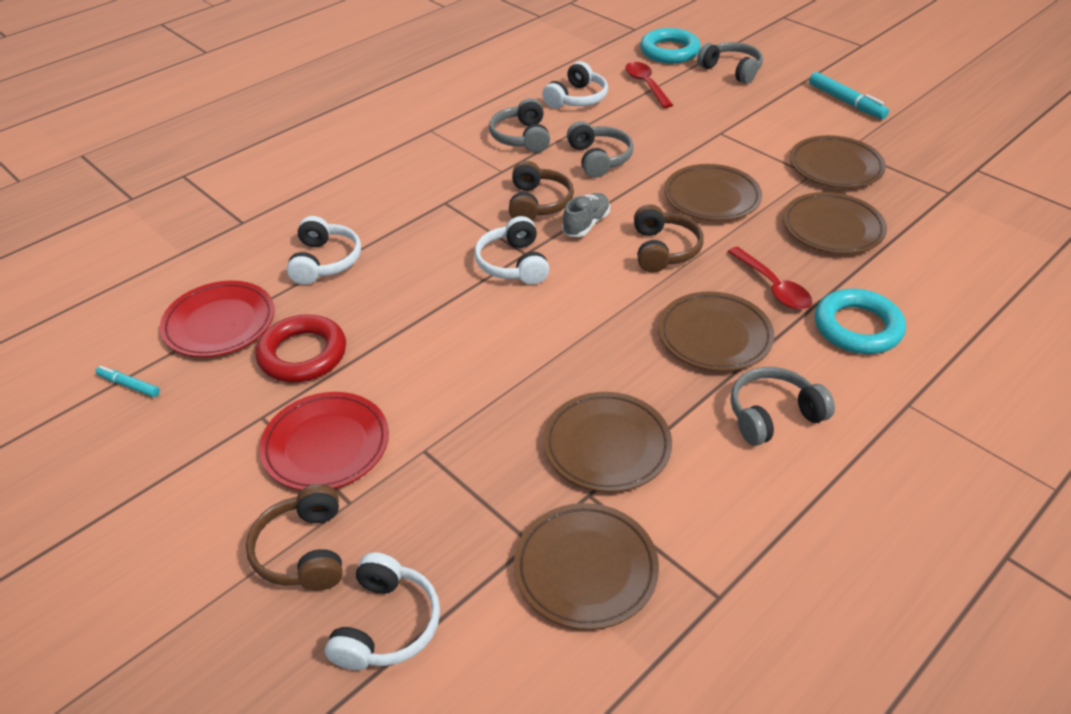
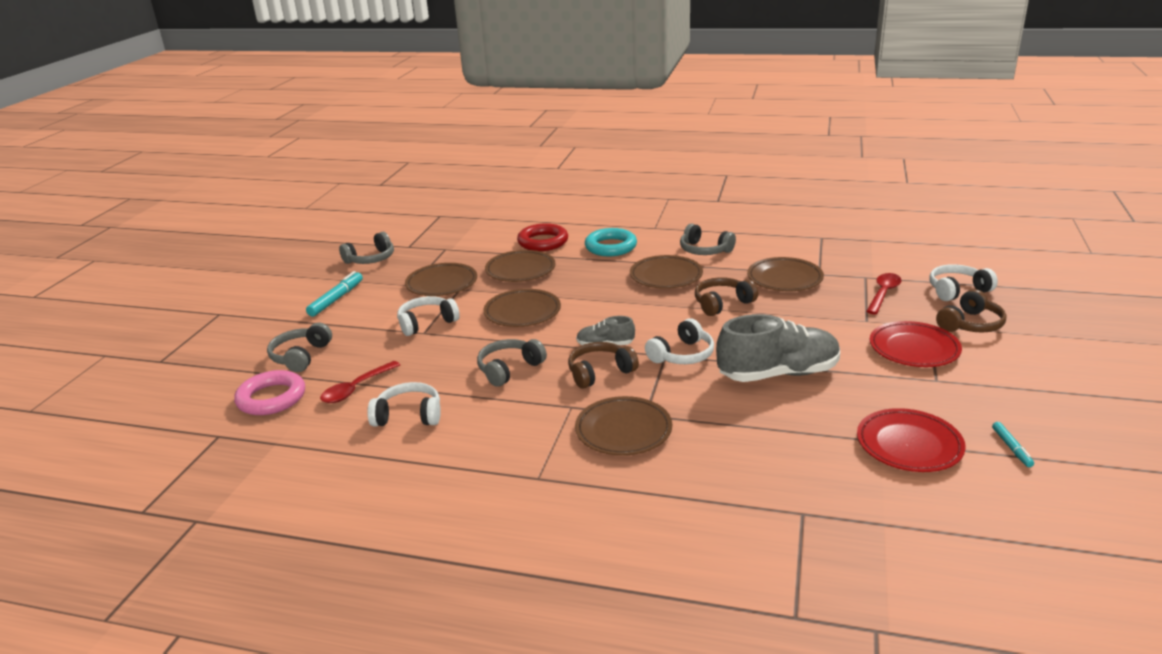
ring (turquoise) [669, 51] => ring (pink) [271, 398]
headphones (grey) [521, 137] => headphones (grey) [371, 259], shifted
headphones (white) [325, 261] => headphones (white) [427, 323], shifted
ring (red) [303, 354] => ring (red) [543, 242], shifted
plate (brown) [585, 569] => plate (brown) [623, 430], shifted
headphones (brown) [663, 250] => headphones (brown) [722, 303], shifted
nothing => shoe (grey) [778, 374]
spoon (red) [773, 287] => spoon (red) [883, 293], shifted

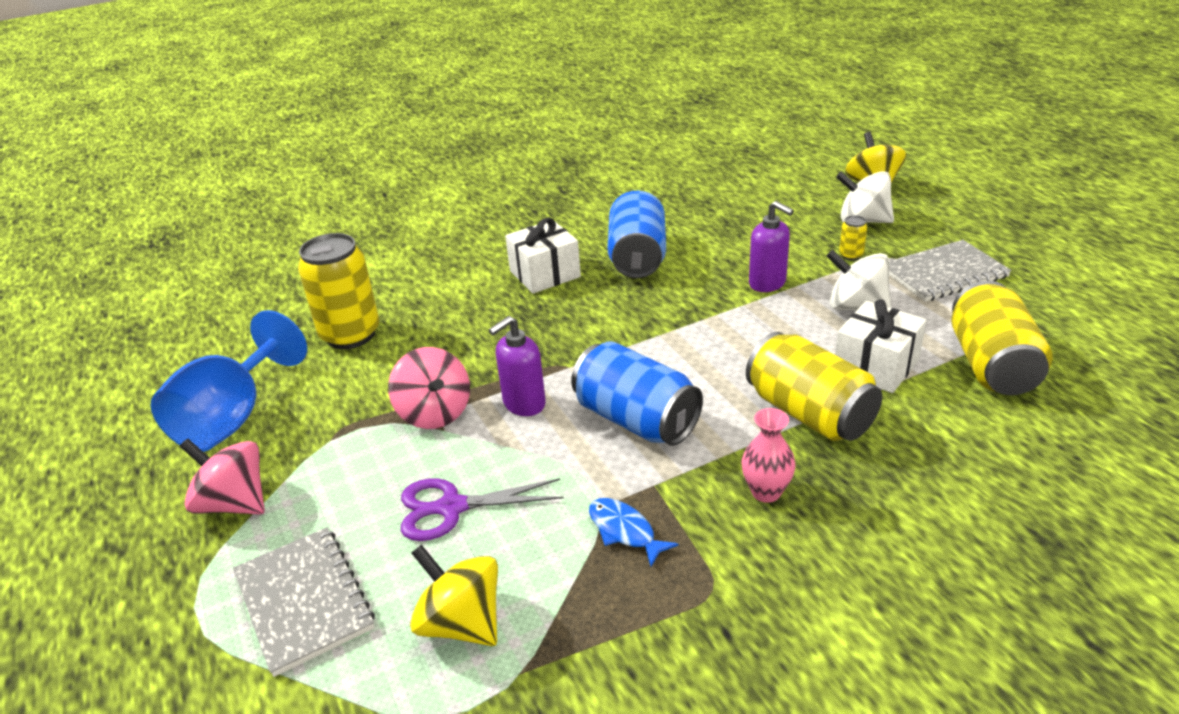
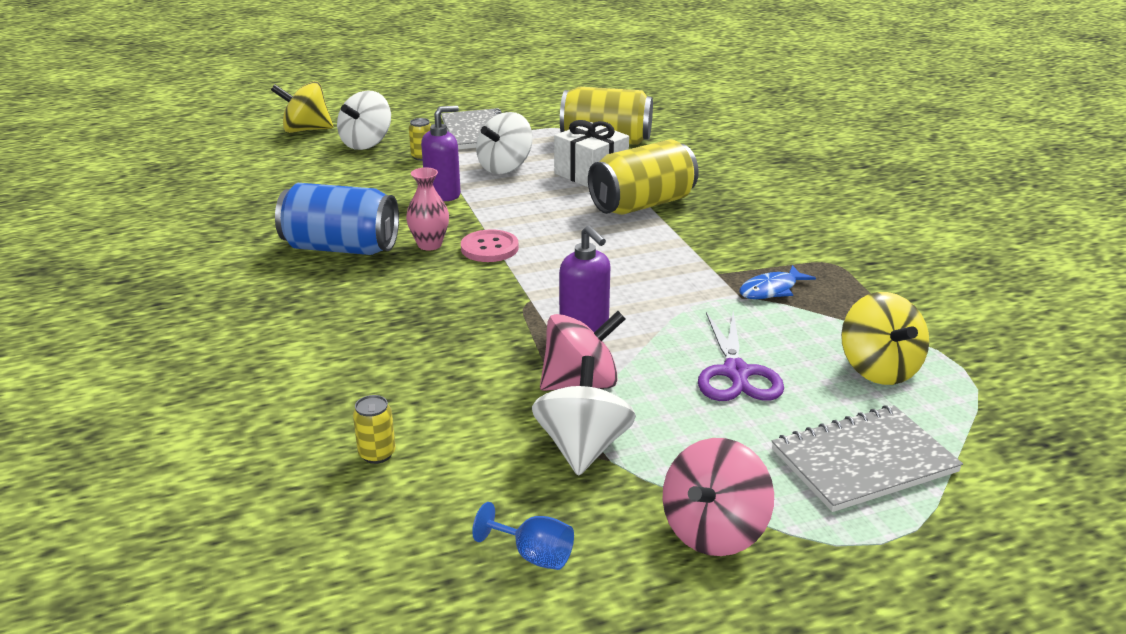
can (yellow) [350, 335] => can (yellow) [377, 454], x0.42
vase (pink) [766, 492] => vase (pink) [429, 245], shifted
nothing => button (pink) [489, 248]
goblet (blue) [233, 418] => goblet (blue) [533, 555], x0.42
nothing => spinning top (white) [583, 447]
spinning top (yellow) [461, 623] => spinning top (yellow) [878, 369], 60 degrees counterclockwise
gift (white) [545, 274] => nothing
can (blue) [636, 420] => nothing

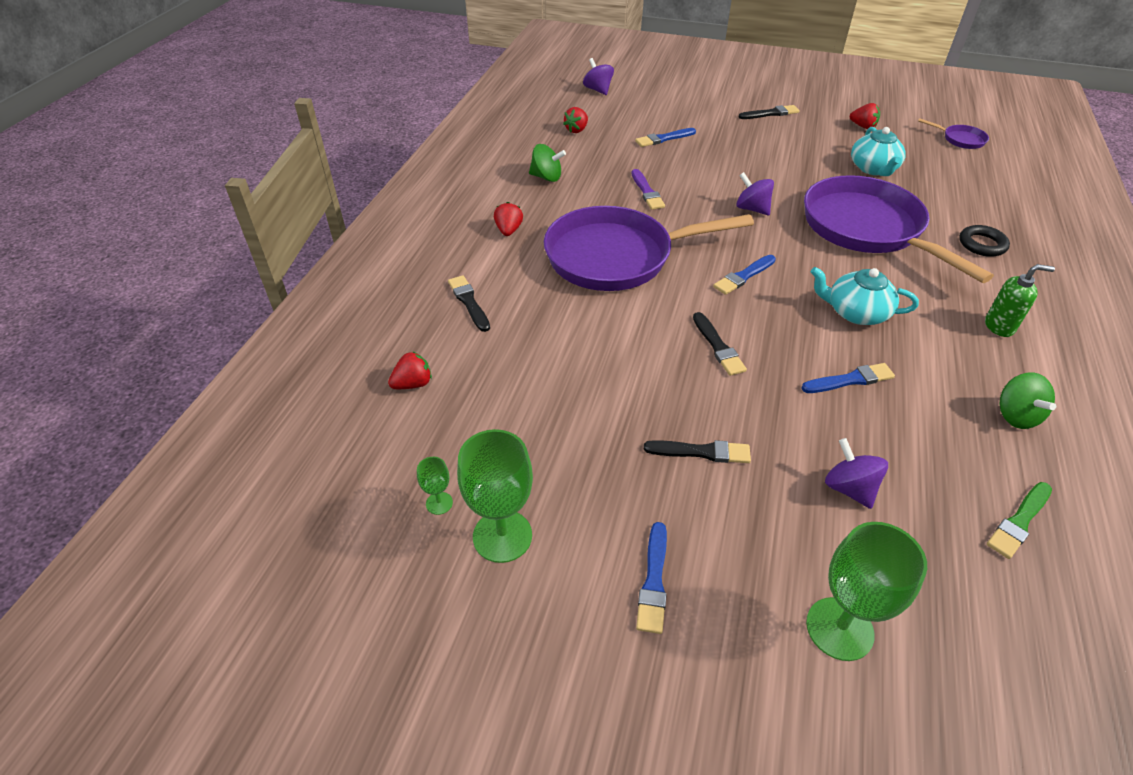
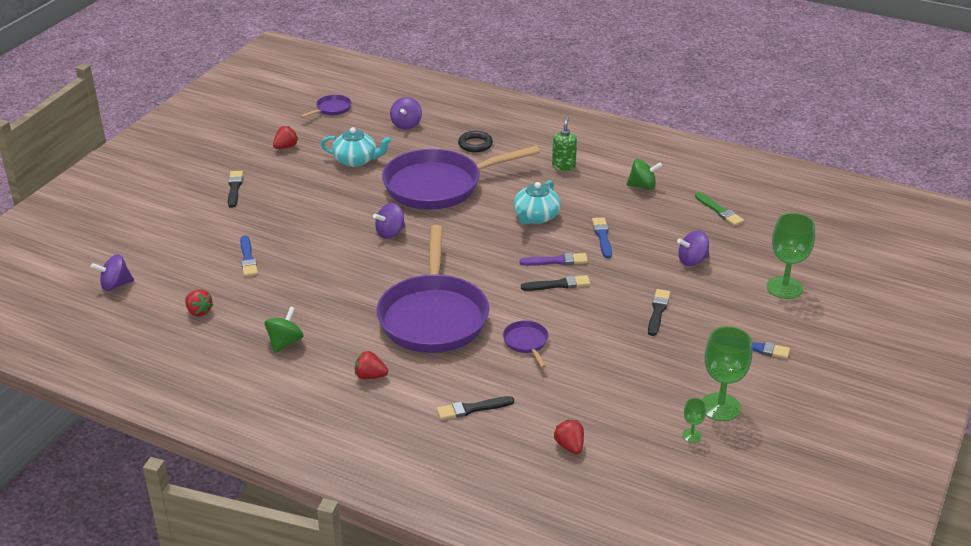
nothing => spinning top (purple) [406, 124]
nothing => pan (purple) [526, 342]
brush (purple) [647, 192] => brush (purple) [556, 261], shifted
brush (blue) [744, 276] => nothing

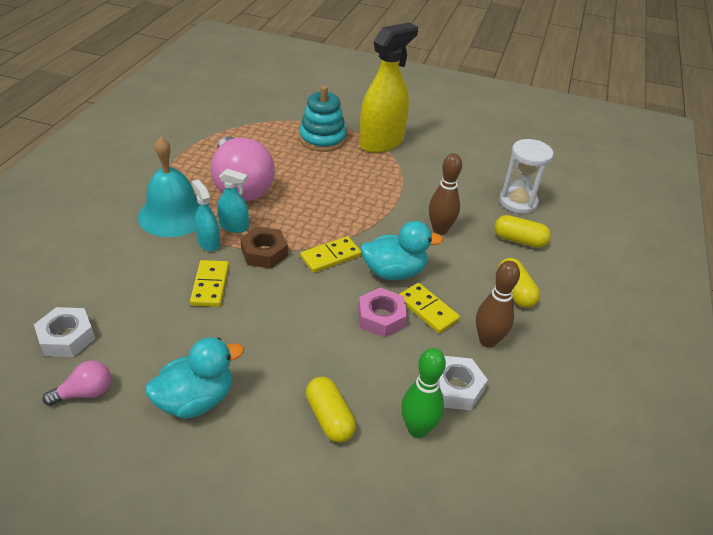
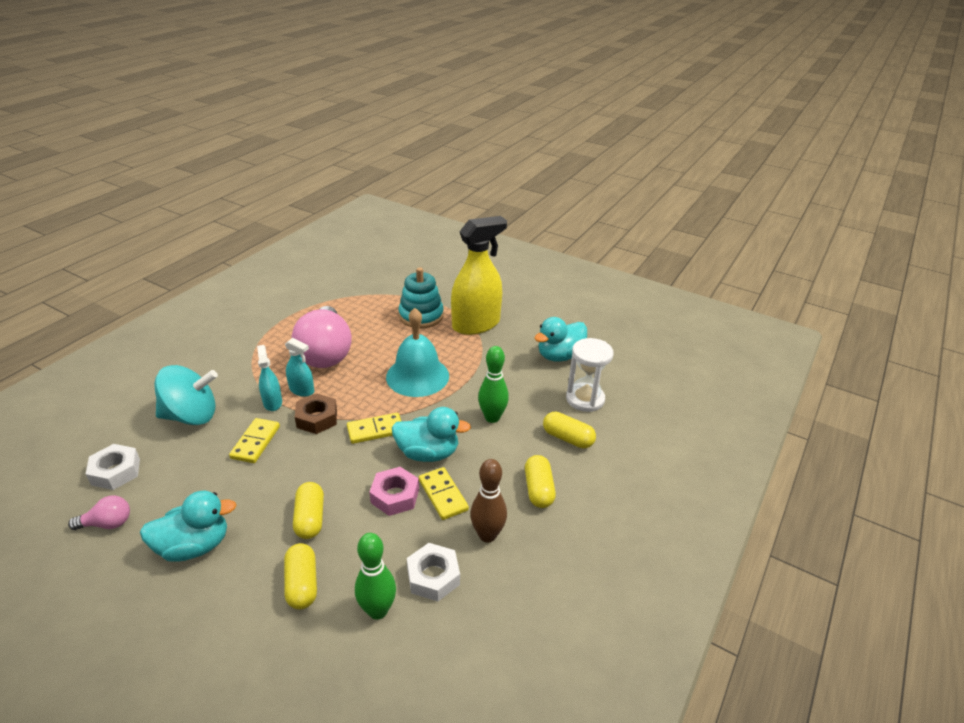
nothing => spinning top (turquoise) [191, 416]
nothing => capsule (yellow) [310, 518]
bell (turquoise) [173, 214] => bell (turquoise) [417, 376], shifted
bowling pin (brown) [440, 230] => bowling pin (green) [492, 417]
nothing => duck (turquoise) [560, 356]

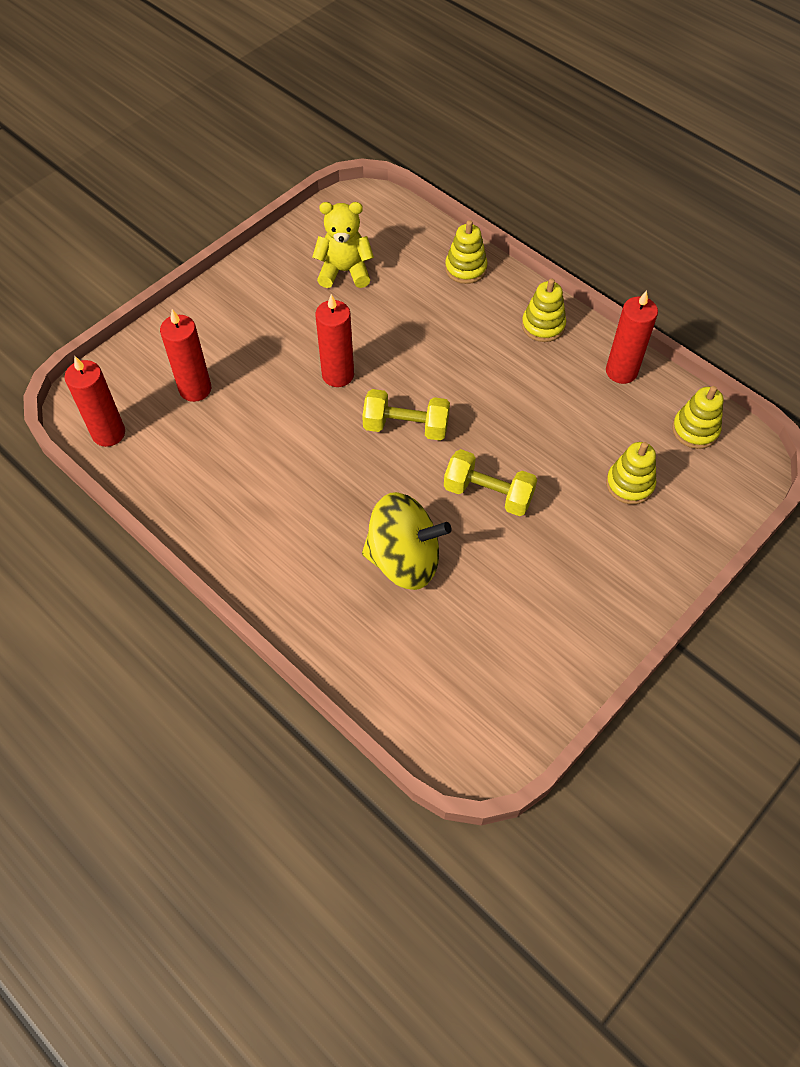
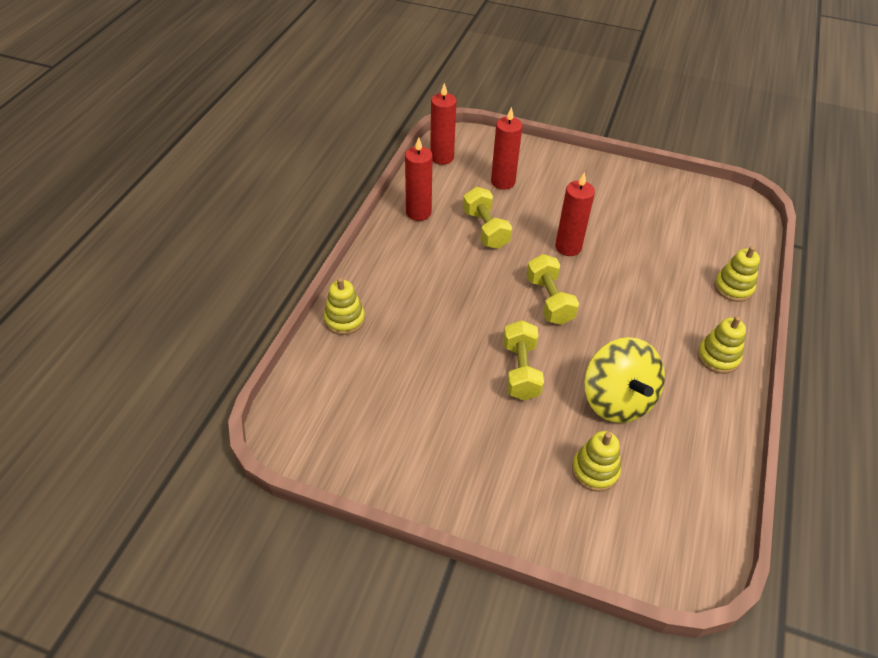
stacking toy (yellow) [695, 430] => stacking toy (yellow) [344, 319], shifted
candle (red) [621, 371] => candle (red) [418, 212], shifted
nothing => dumbbell (yellow) [485, 229]
spinning top (yellow) [404, 559] => spinning top (yellow) [617, 399], shifted
teddy bear (yellow) [344, 271] => nothing

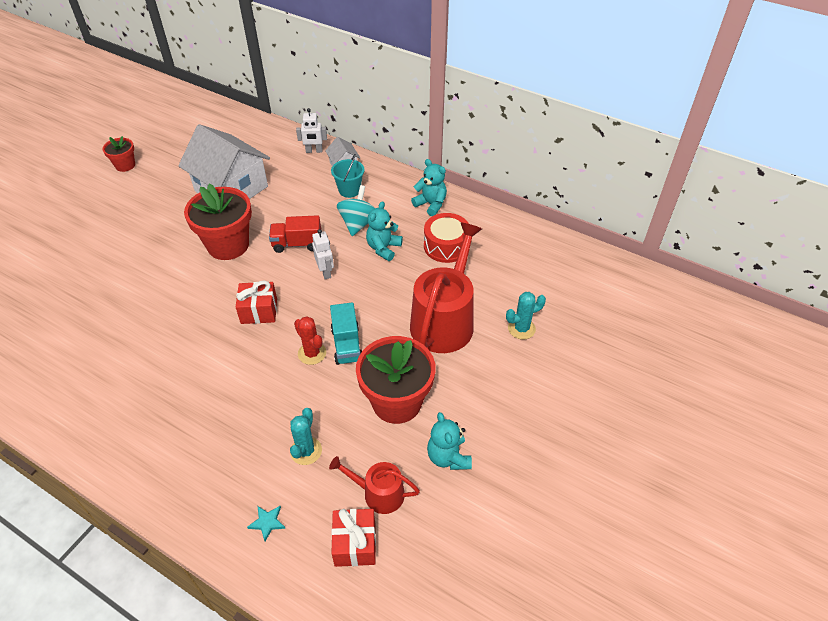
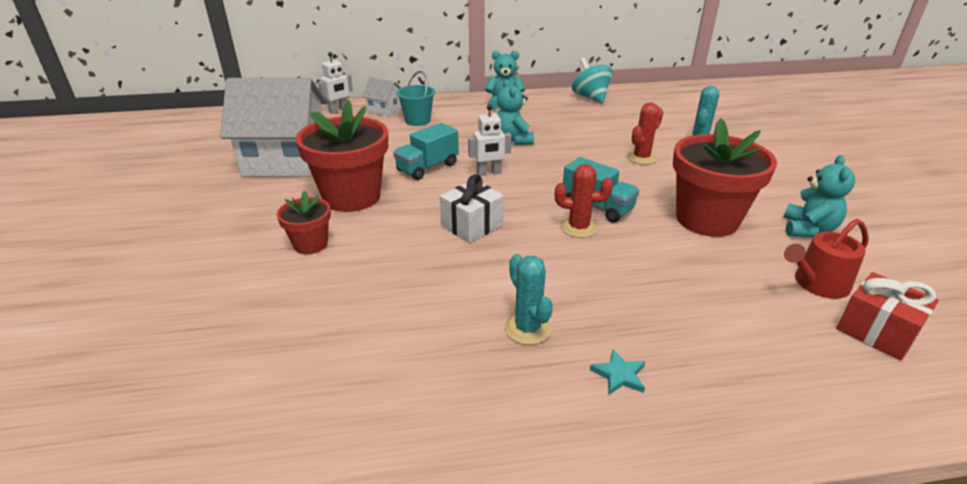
flower pot (red) [125, 165] => flower pot (red) [310, 244], shifted
truck (red) [297, 244] => truck (turquoise) [427, 167]
gift (red) [259, 311] => gift (white) [472, 225]
robot (white) [325, 272] => robot (white) [489, 173], 135 degrees clockwise
cactus (turquoise) [306, 451] => cactus (turquoise) [527, 328], shifted
spinning top (turquoise) [358, 223] => spinning top (turquoise) [590, 97], shifted
star (turquoise) [267, 522] => star (turquoise) [619, 375], shifted
watering can (red) [444, 320] => cactus (red) [641, 158]
teddy bear (turquoise) [448, 457] => teddy bear (turquoise) [808, 229], 105 degrees counterclockwise
drum (red) [446, 246] => nothing

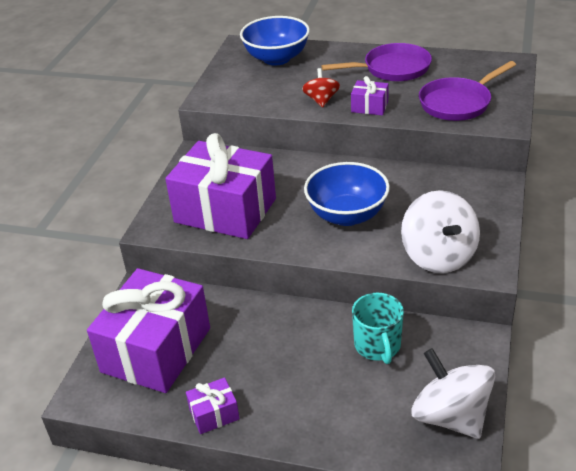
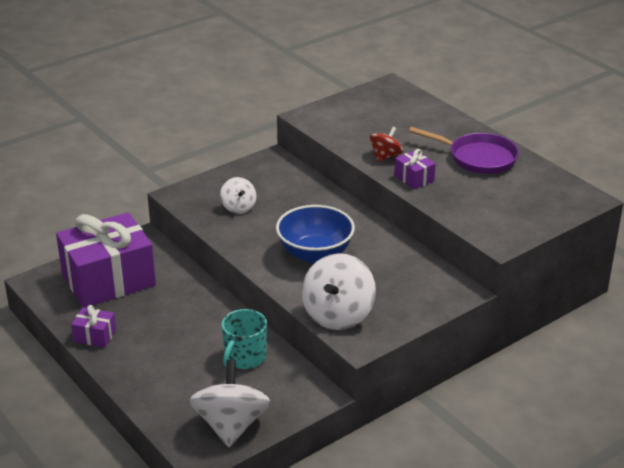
gift (purple) [225, 210] => spinning top (white) [238, 207]
bowl (blue) [276, 58] => nothing
pan (purple) [458, 103] => nothing

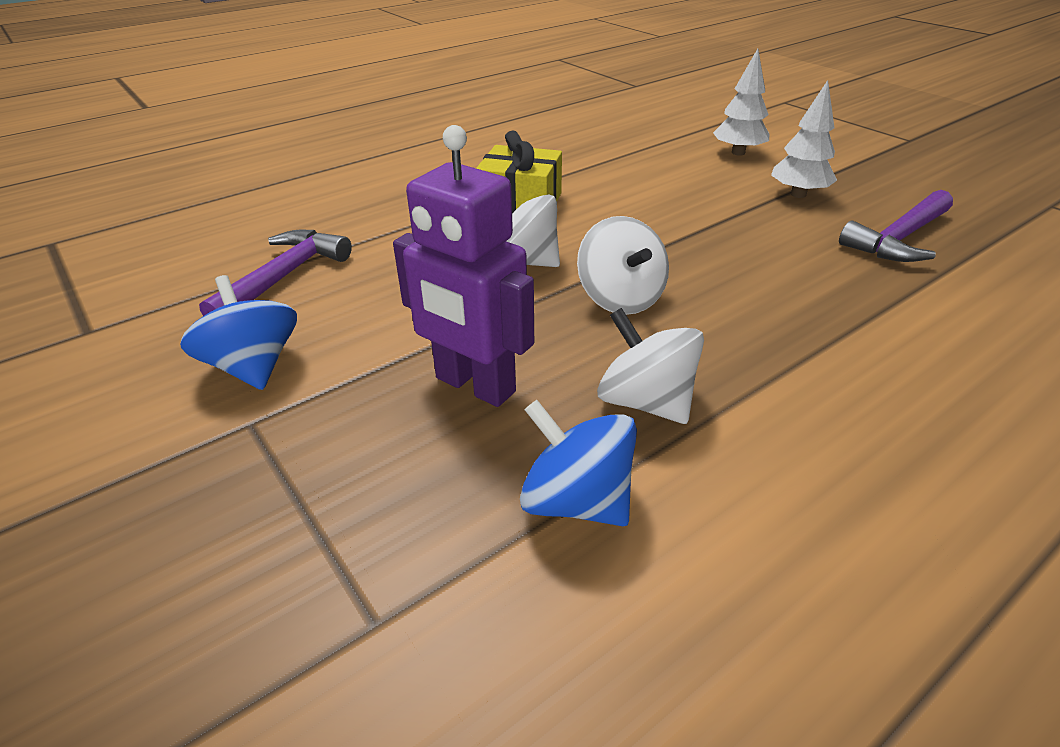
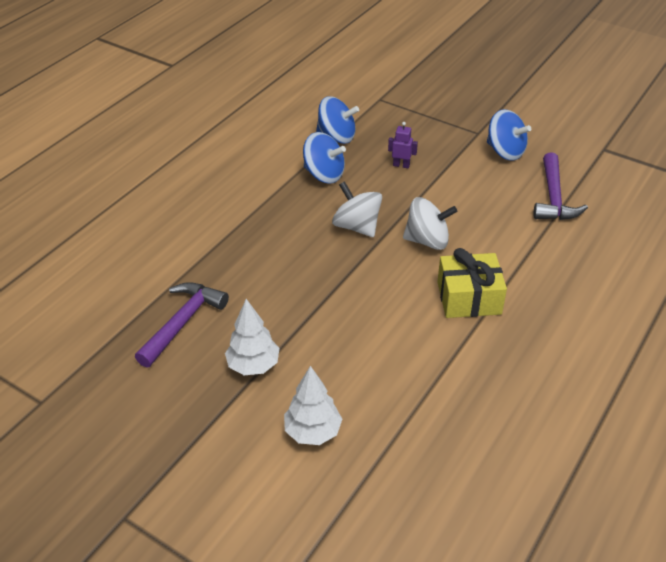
spinning top (white) [645, 402] => spinning top (blue) [324, 174]
robot (purple) [474, 385] => robot (purple) [401, 165], x0.43

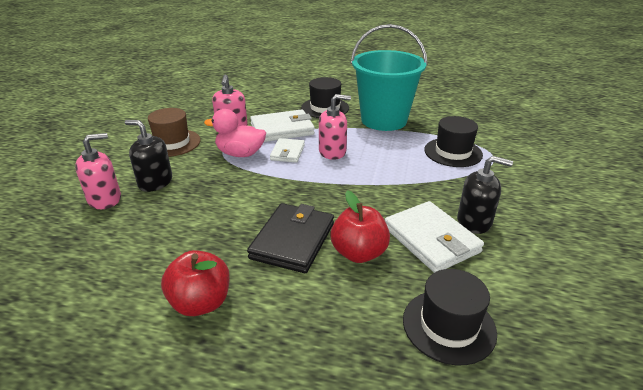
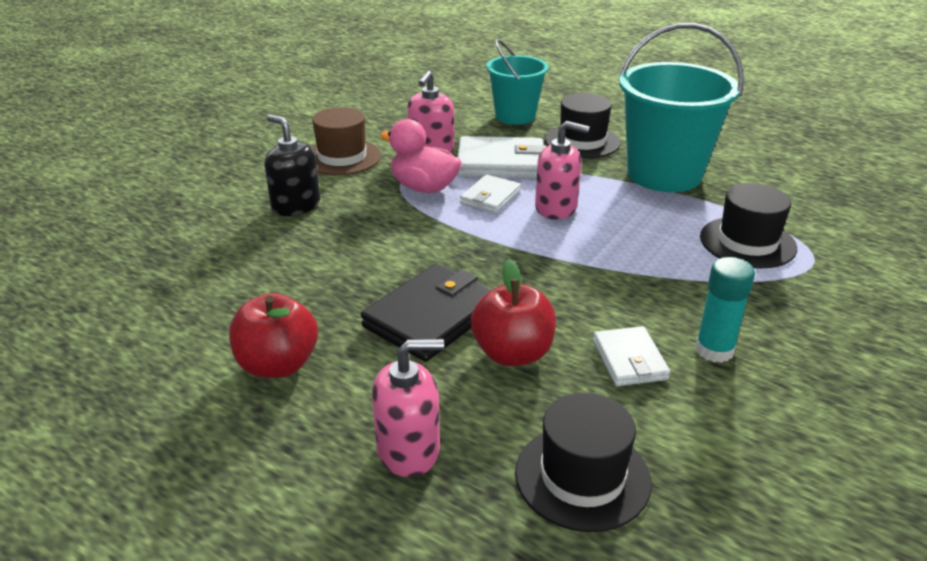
soap dispenser (pink) [105, 199] => soap dispenser (pink) [409, 450], shifted
nothing => bucket (turquoise) [515, 116]
wallet (white) [431, 240] => wallet (white) [629, 360], x0.59
soap dispenser (black) [474, 221] => glue stick (turquoise) [714, 350]

